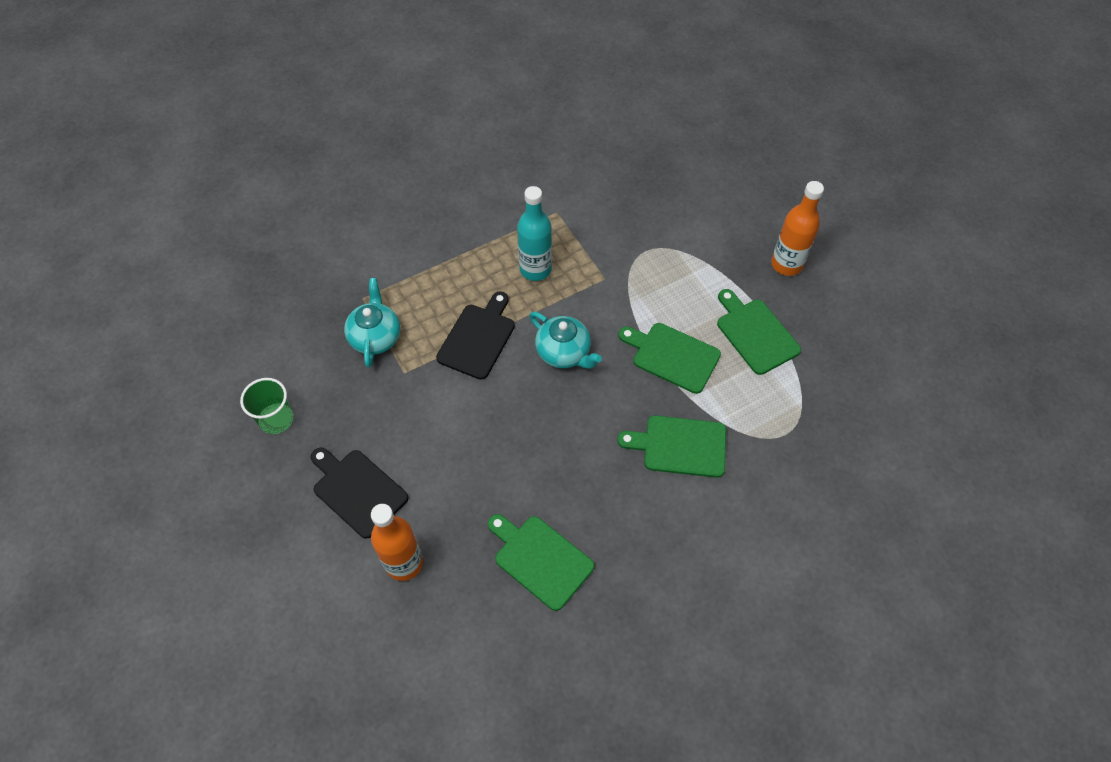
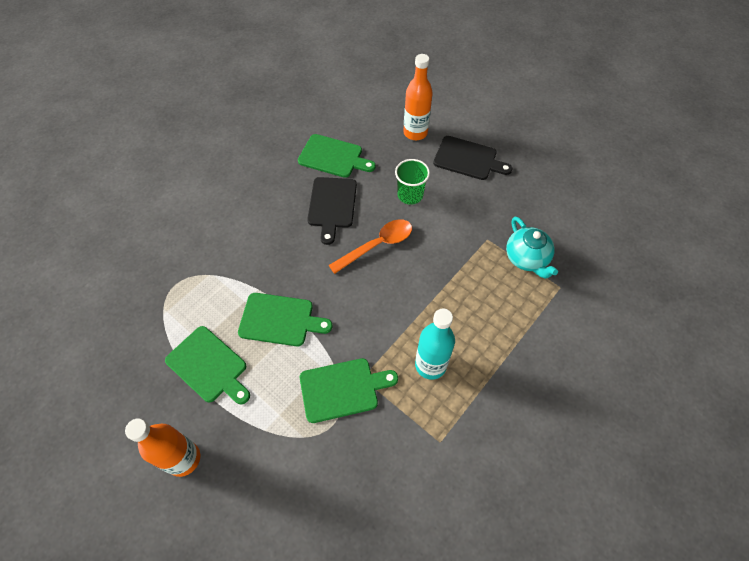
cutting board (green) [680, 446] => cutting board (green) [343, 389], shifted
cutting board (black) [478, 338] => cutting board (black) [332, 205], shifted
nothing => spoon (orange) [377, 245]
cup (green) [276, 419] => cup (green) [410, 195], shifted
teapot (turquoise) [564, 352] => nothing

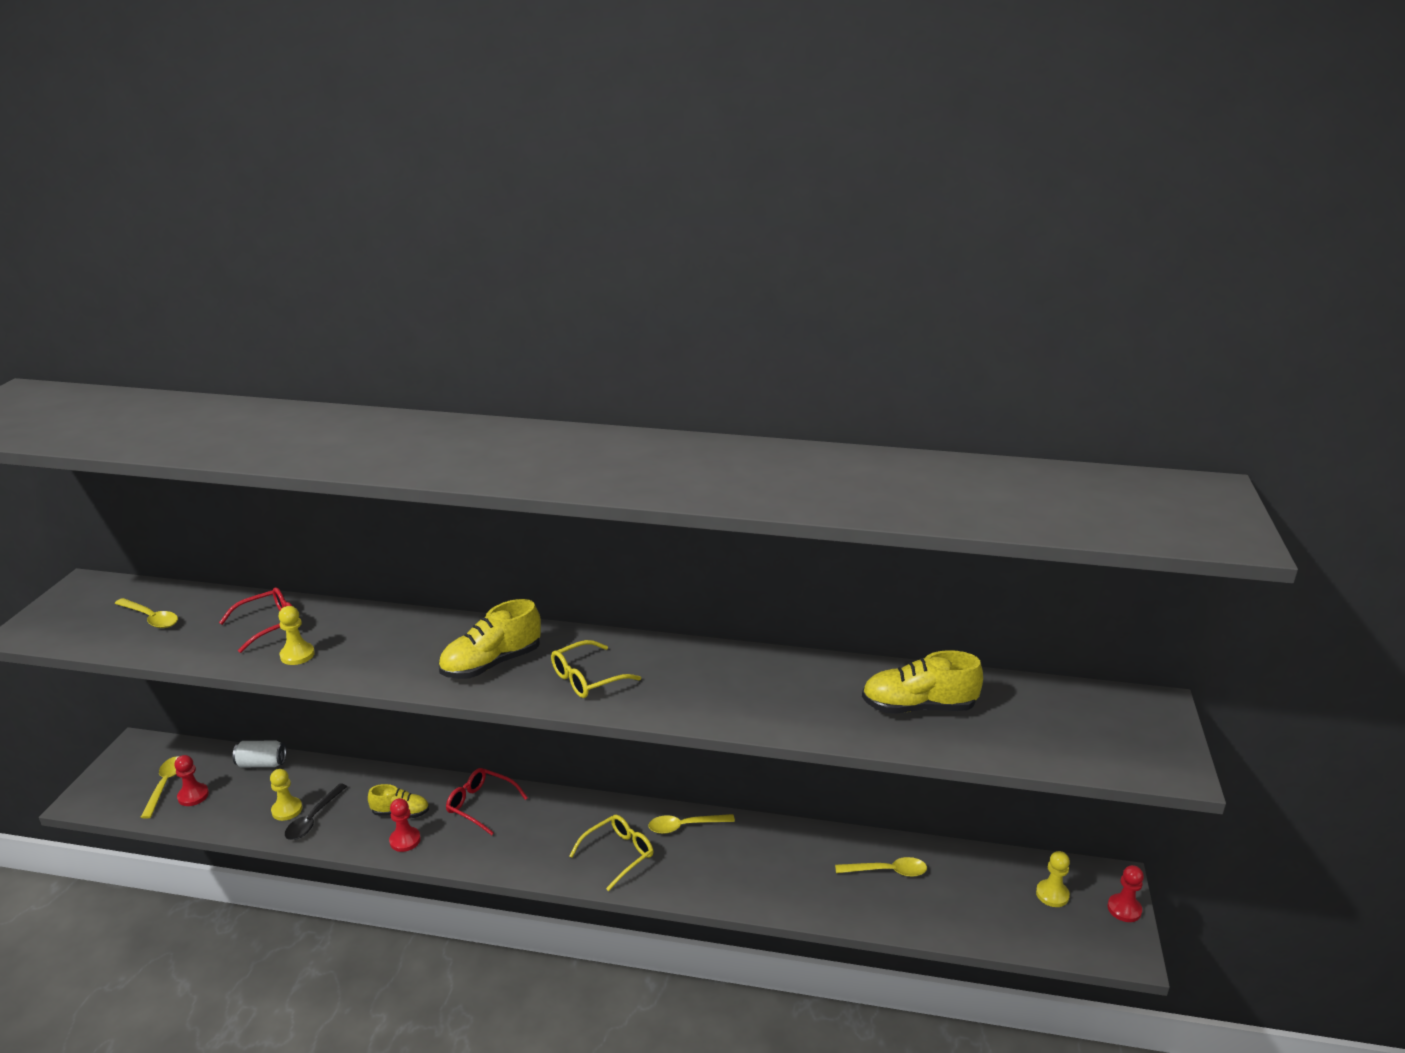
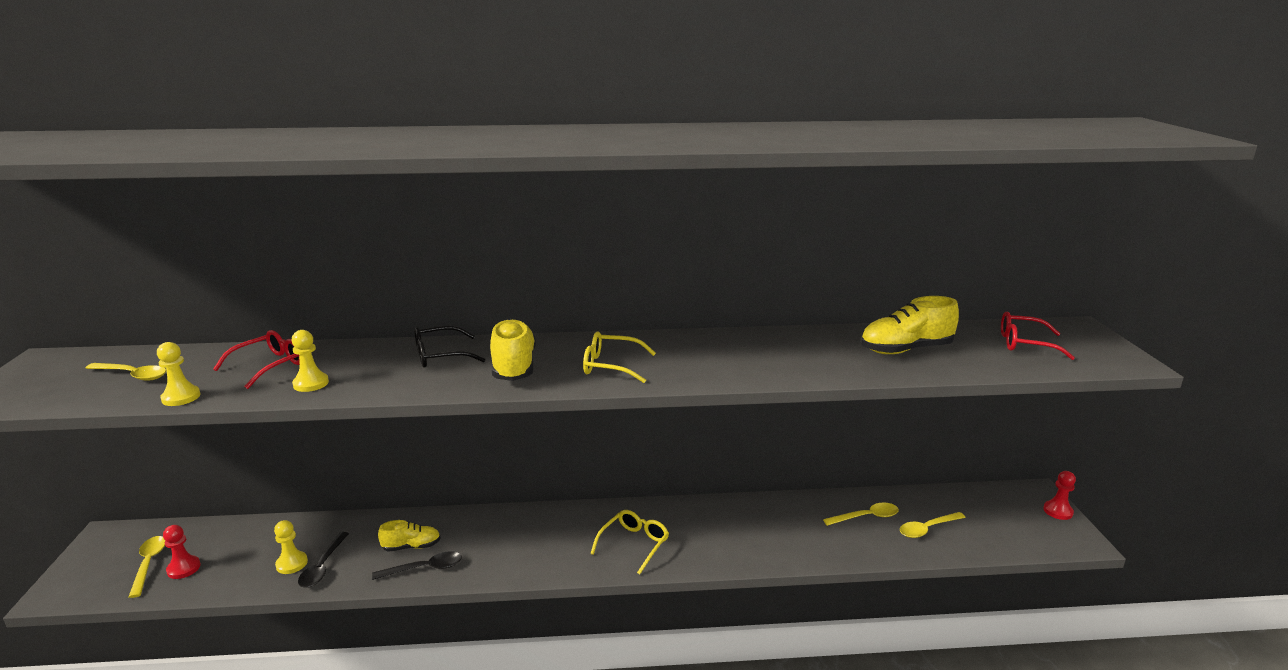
pawn (yellow) [1052, 894] => pawn (yellow) [181, 397], shifted
pawn (red) [405, 840] => spoon (black) [425, 568]
nothing => glasses (black) [440, 356]
shoe (yellow) [491, 664] => shoe (yellow) [514, 367], 135 degrees clockwise
glasses (yellow) [587, 678] => glasses (yellow) [611, 366], 60 degrees clockwise
spoon (yellow) [684, 826] => spoon (yellow) [927, 529], shifted
glasses (red) [481, 805] => glasses (red) [1025, 344], shifted
can (white) [262, 763] => nothing

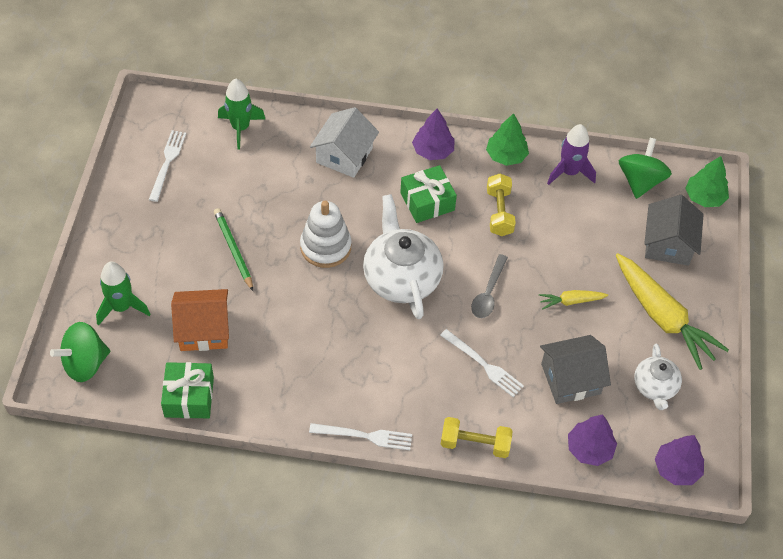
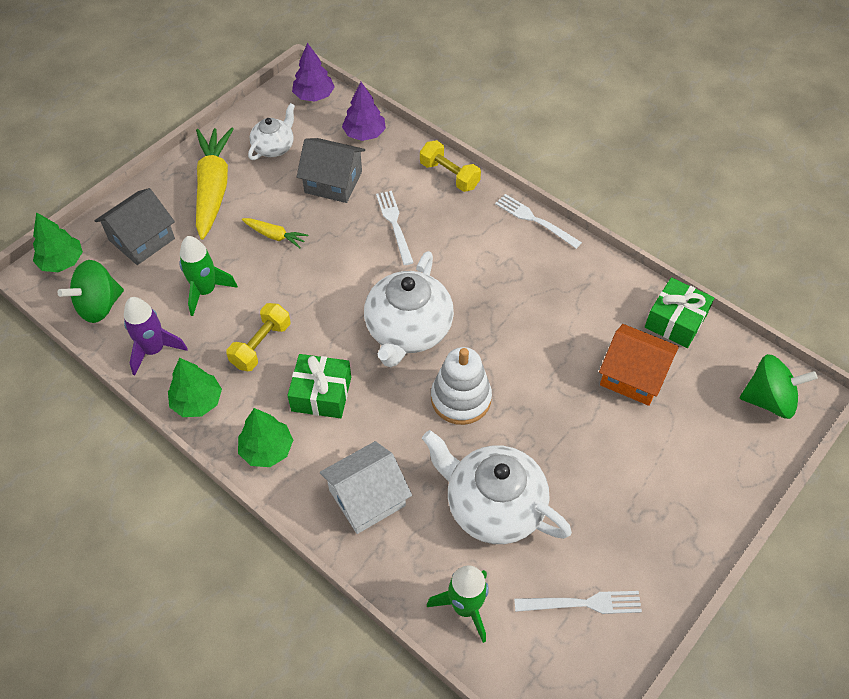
rocket (green) [122, 307] => rocket (green) [206, 291], shifted
tree (purple) [433, 151] => tree (green) [267, 449]
nothing => teapot (white) [493, 505]
fork (white) [167, 163] => fork (white) [583, 603], 135 degrees counterclockwise
pencil (green) [233, 250] => nothing
spoon (grey) [488, 293] => nothing

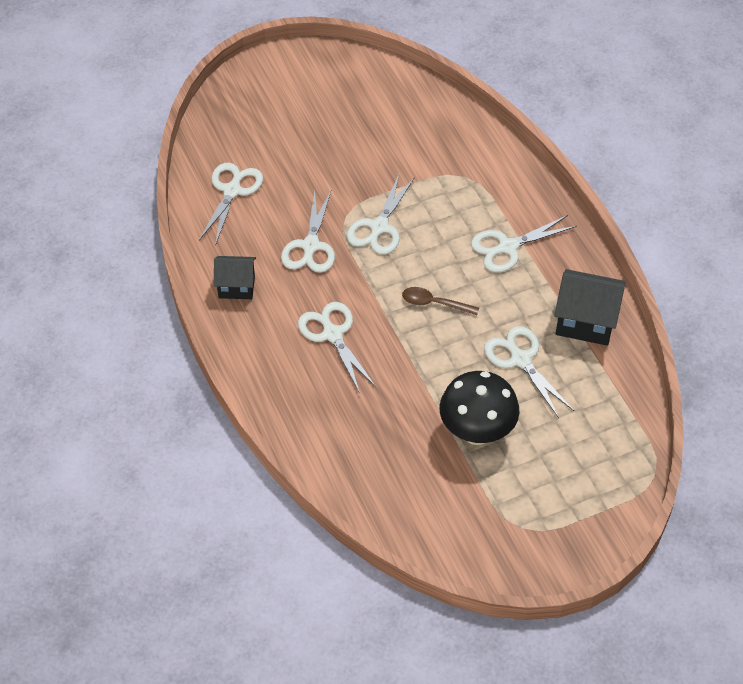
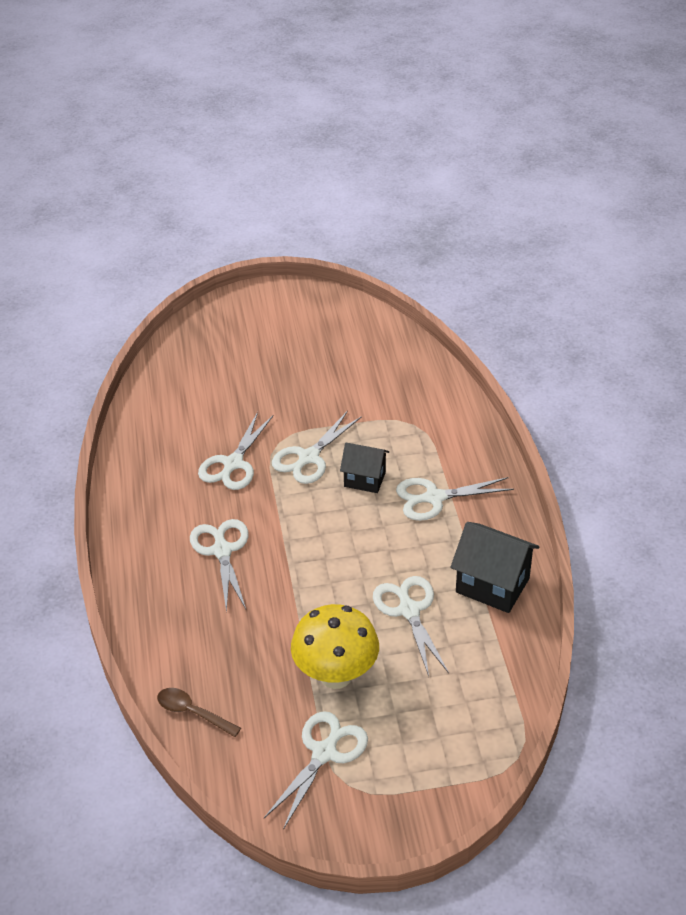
spoon (brown) [434, 303] => spoon (brown) [192, 712], shifted
scissors (white) [232, 190] => scissors (white) [325, 752], shifted
mushroom (black) [477, 432] => mushroom (yellow) [336, 675]
house (black) [236, 287] => house (black) [365, 479], shifted

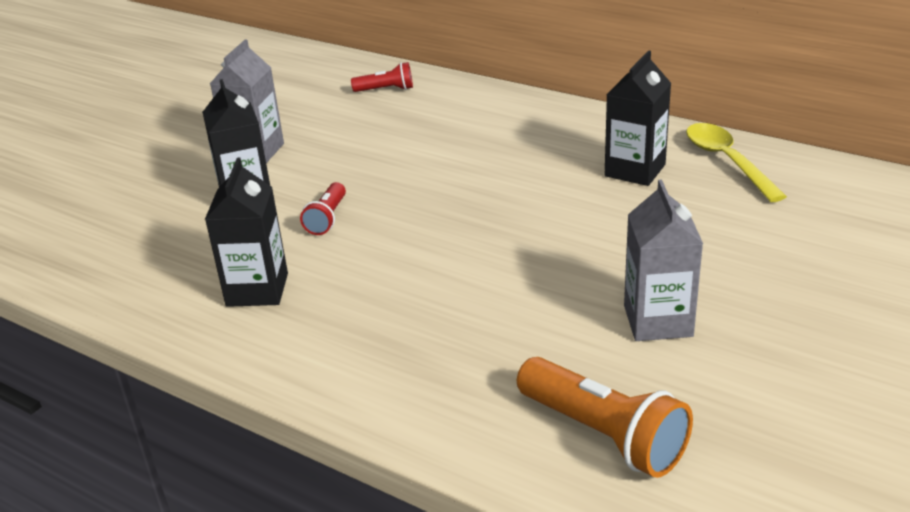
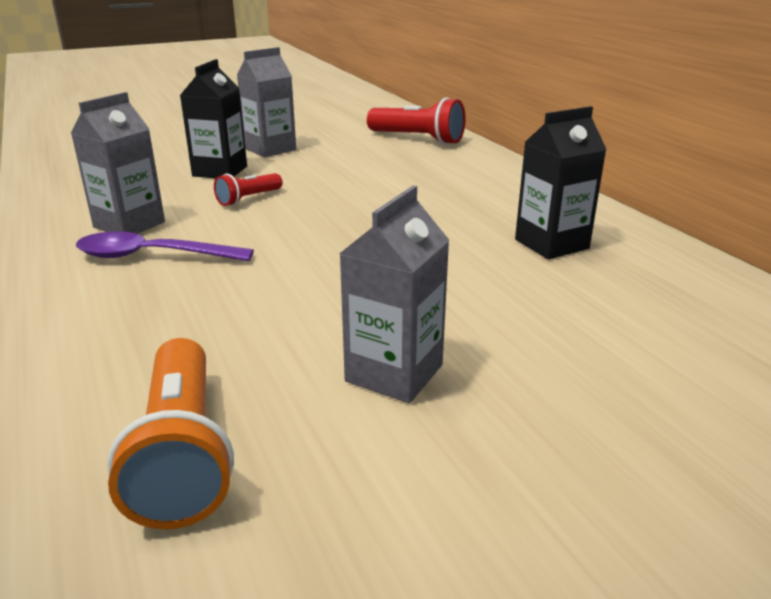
carton (black) [257, 290] => carton (grey) [129, 225]
nothing => spoon (purple) [153, 256]
flashlight (red) [386, 90] => flashlight (red) [417, 139], x1.78
spoon (yellow) [727, 161] => nothing

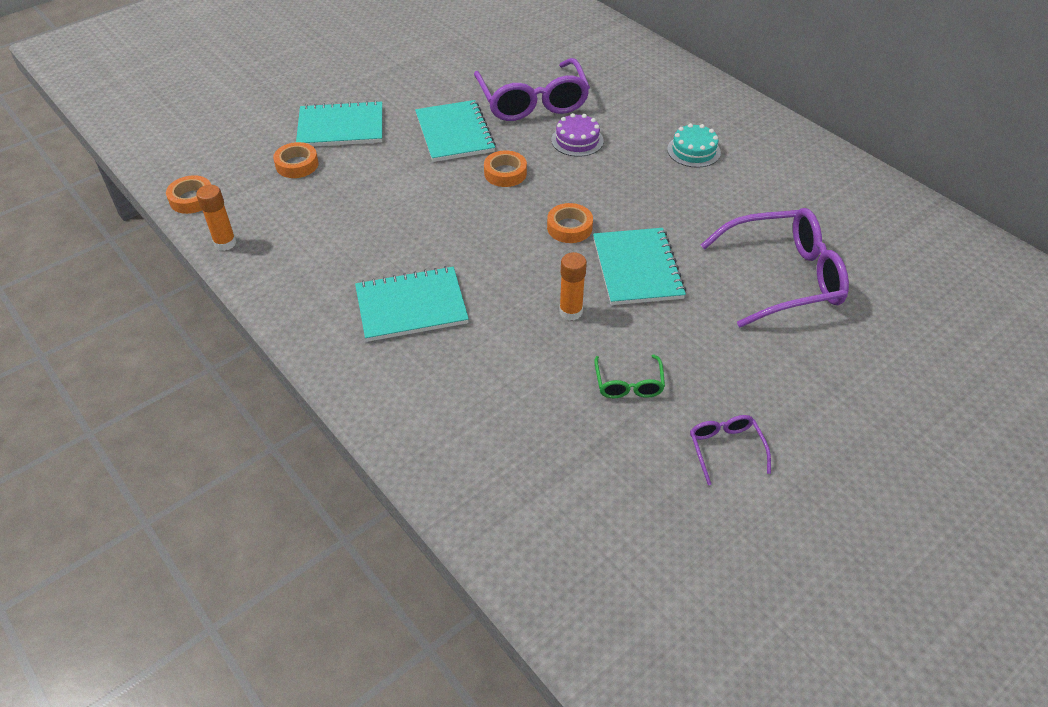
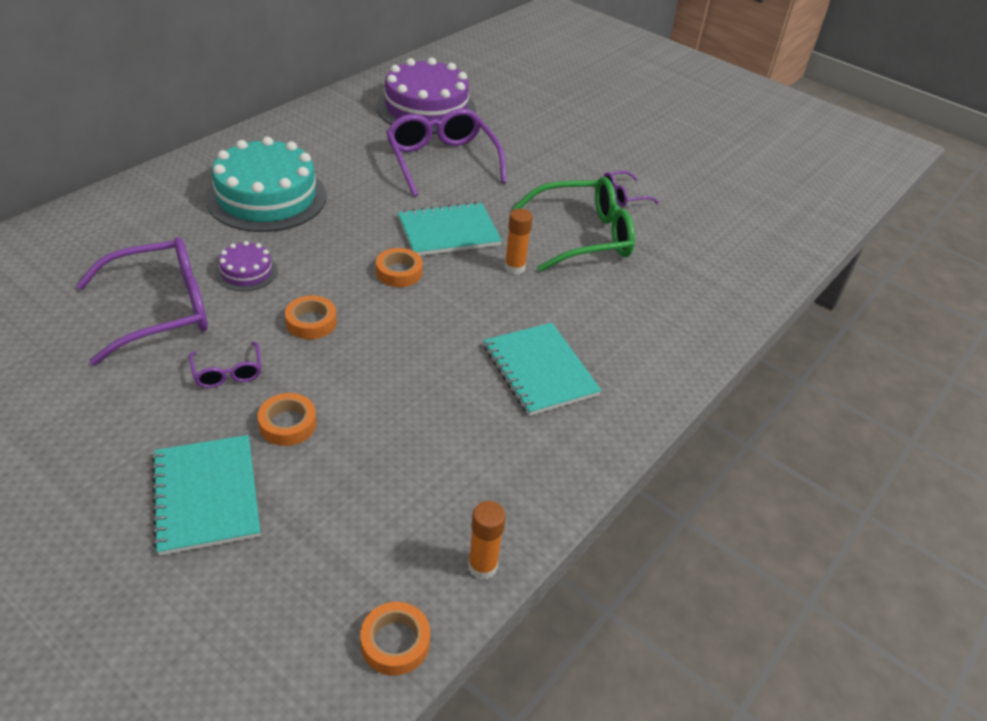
notebook (turquoise) [454, 133] => glasses (purple) [228, 373]
cake (turquoise) [693, 151] => cake (turquoise) [267, 197], x2.17
tape (orange) [297, 165] => tape (orange) [288, 424], shifted
nothing => cake (purple) [426, 108]
glasses (green) [628, 384] => glasses (green) [584, 236], x2.13

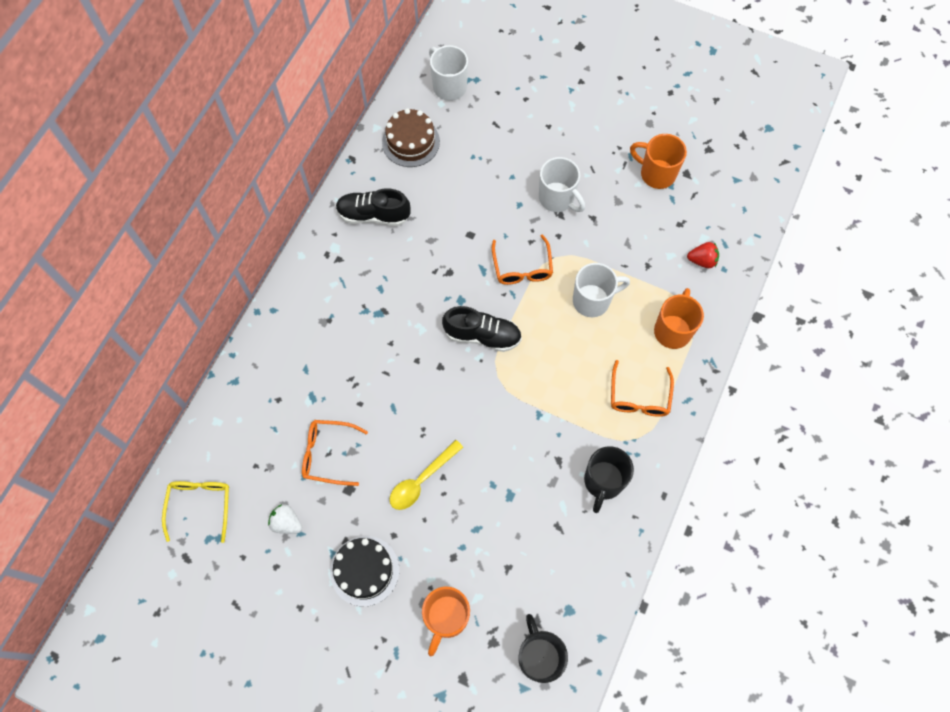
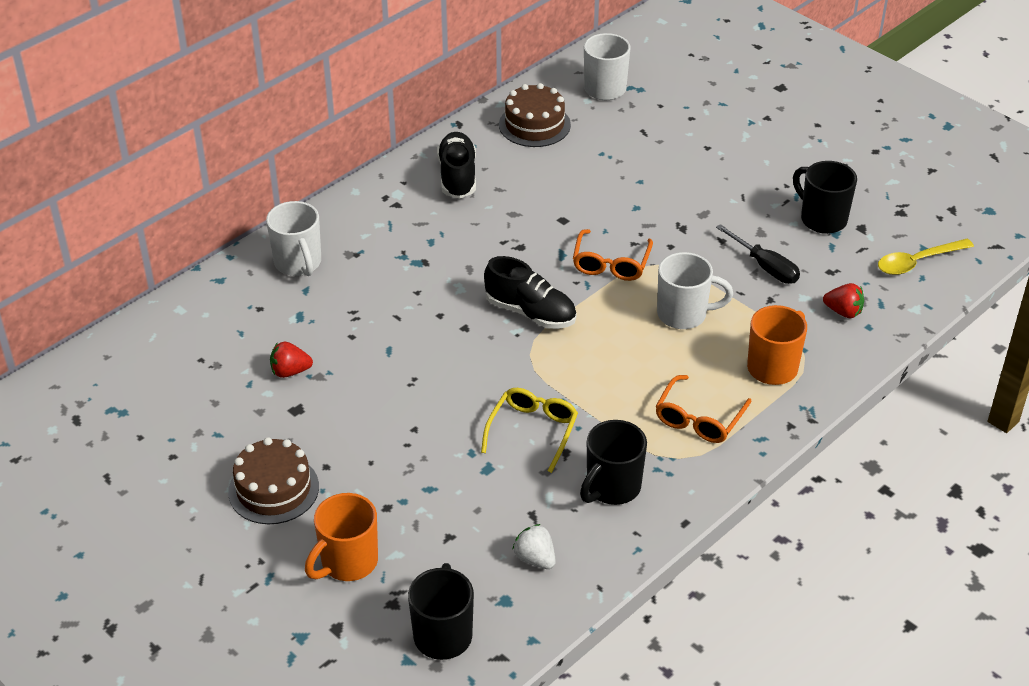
cake (black) [364, 570] => cake (brown) [273, 489]
mug (white) [557, 199] => mug (white) [298, 263], shifted
glasses (orange) [328, 454] => strawberry (red) [290, 371]
shoe (black) [373, 215] => shoe (black) [457, 176], 60 degrees clockwise
glasses (yellow) [200, 506] => glasses (yellow) [532, 431], shifted
strawberry (white) [286, 523] => strawberry (white) [535, 558], shifted
nothing => screwdriver (black) [765, 267]
mug (orange) [656, 174] => mug (black) [822, 219]
spoon (yellow) [421, 480] => spoon (yellow) [917, 262], shifted

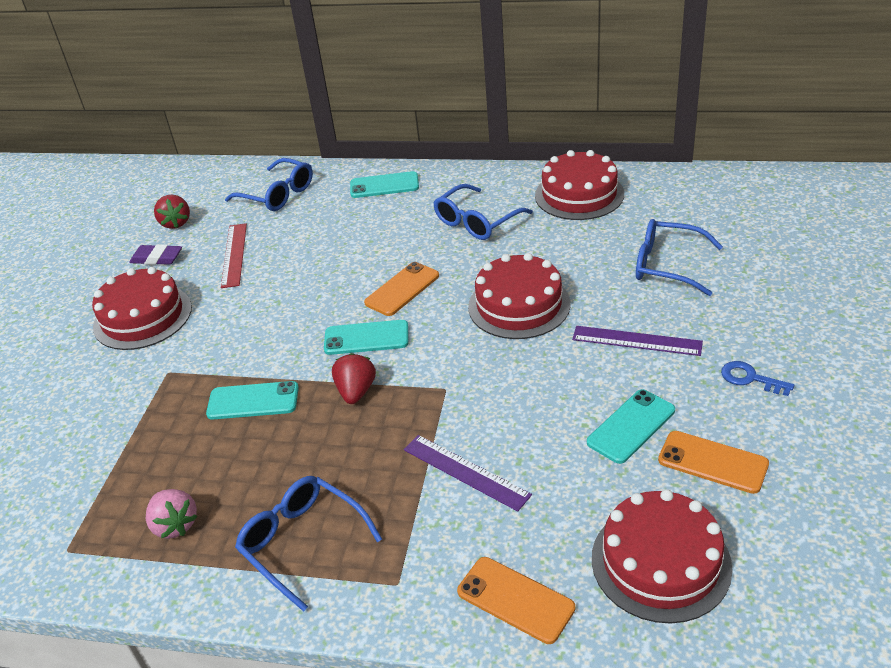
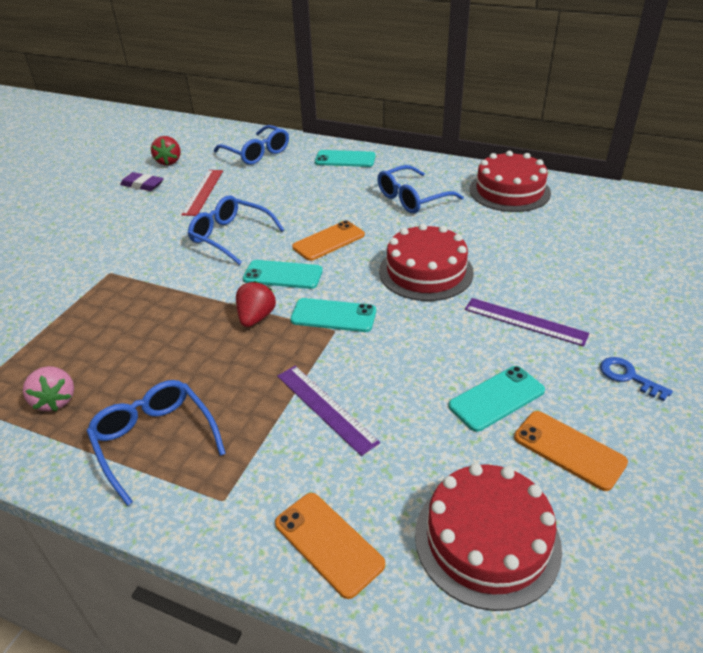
glasses (blue) [667, 265] => glasses (blue) [230, 236], shifted
phone (turquoise) [253, 401] => phone (turquoise) [333, 316], shifted
cake (red) [142, 317] => nothing

